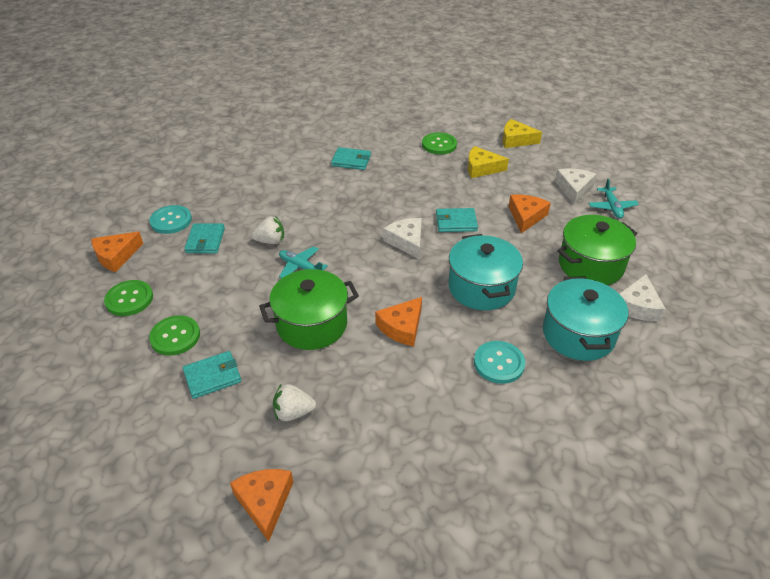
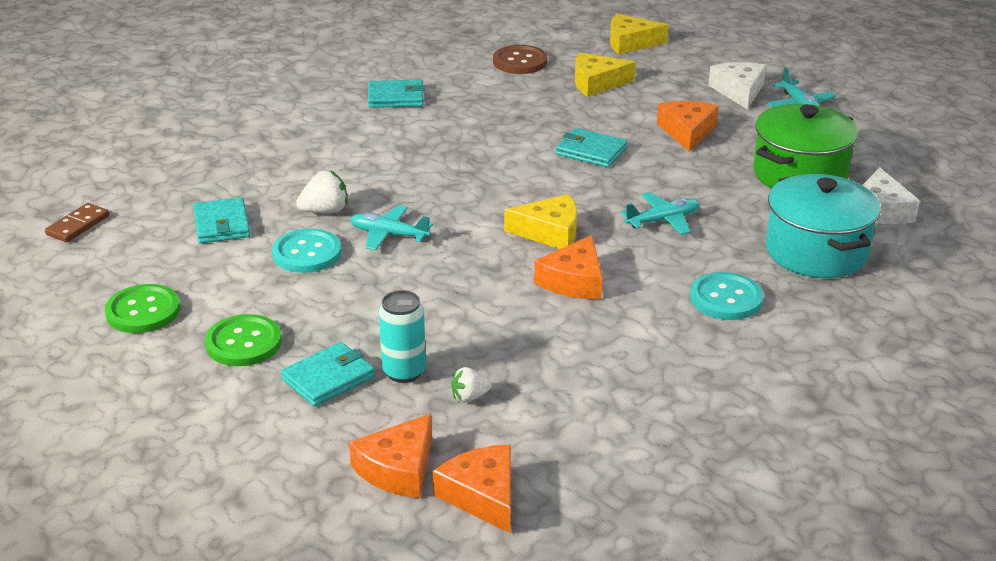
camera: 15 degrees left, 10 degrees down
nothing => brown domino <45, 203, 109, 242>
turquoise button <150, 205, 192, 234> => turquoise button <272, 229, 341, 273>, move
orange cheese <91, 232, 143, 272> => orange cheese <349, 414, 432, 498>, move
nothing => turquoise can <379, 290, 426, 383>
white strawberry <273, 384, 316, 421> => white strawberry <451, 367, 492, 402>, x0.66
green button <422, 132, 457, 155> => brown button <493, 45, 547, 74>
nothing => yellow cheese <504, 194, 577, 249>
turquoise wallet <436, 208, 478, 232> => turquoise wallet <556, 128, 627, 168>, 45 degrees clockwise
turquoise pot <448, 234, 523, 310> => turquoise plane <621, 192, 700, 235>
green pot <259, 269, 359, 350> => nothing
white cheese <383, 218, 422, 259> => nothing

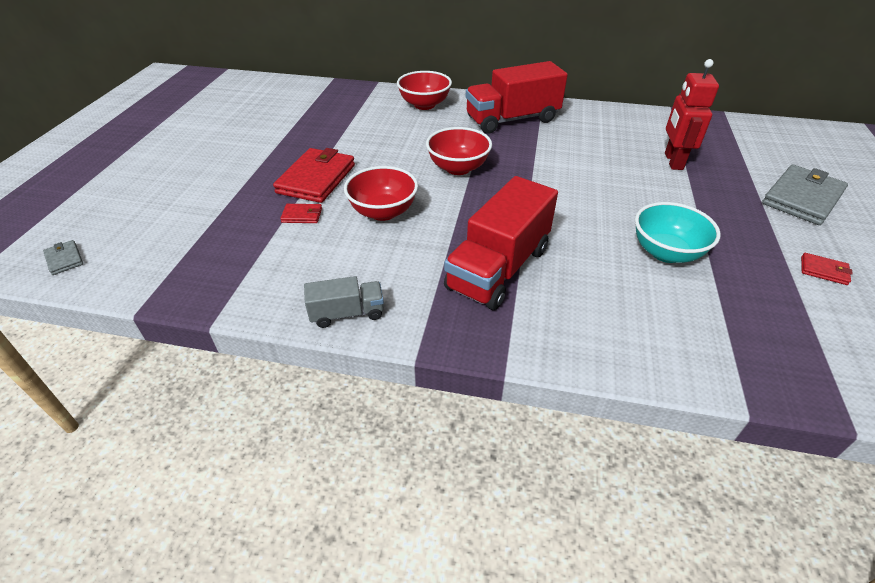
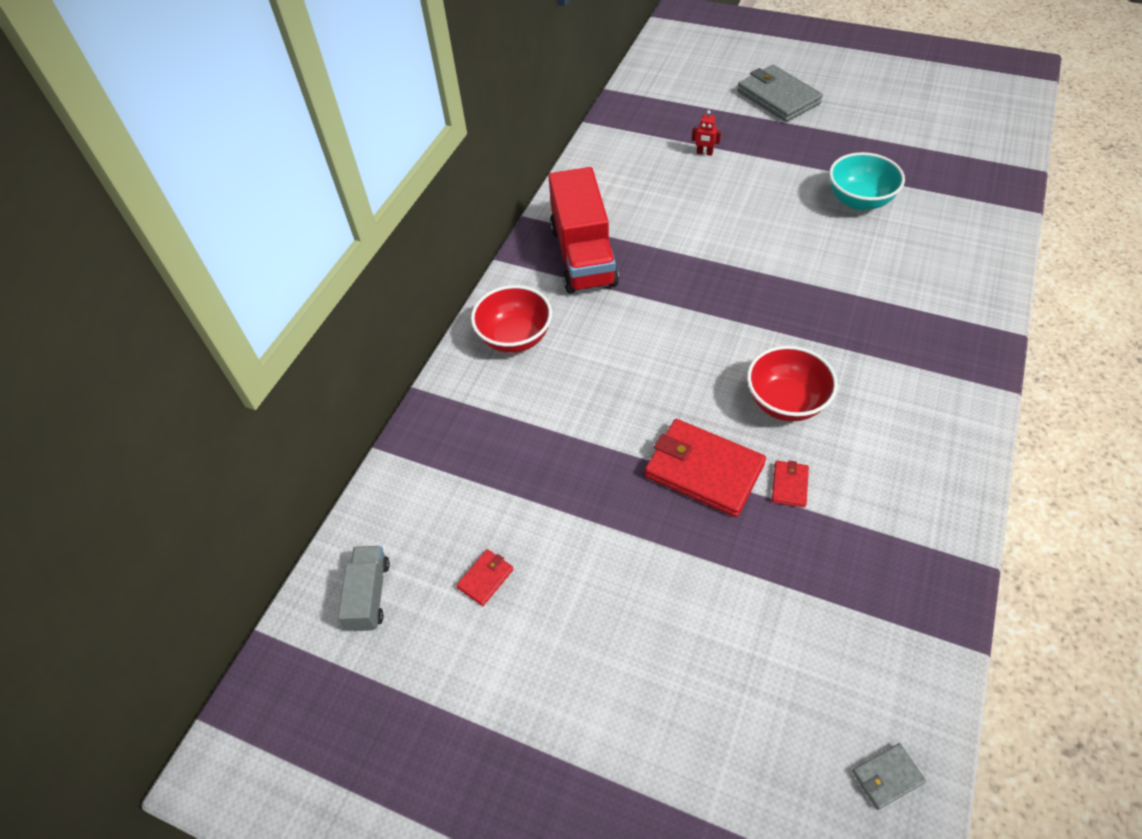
camera: 75 degrees left, 10 degrees up
grey truck <304, 276, 384, 328> => grey truck <338, 546, 390, 631>, move
red wallet <801, 253, 853, 285> => red wallet <456, 549, 514, 606>, move
red robot <665, 59, 719, 170> => red robot <692, 110, 721, 156>, x0.45
red bowl <426, 127, 492, 175> => nothing
red truck <444, 176, 558, 310> => nothing

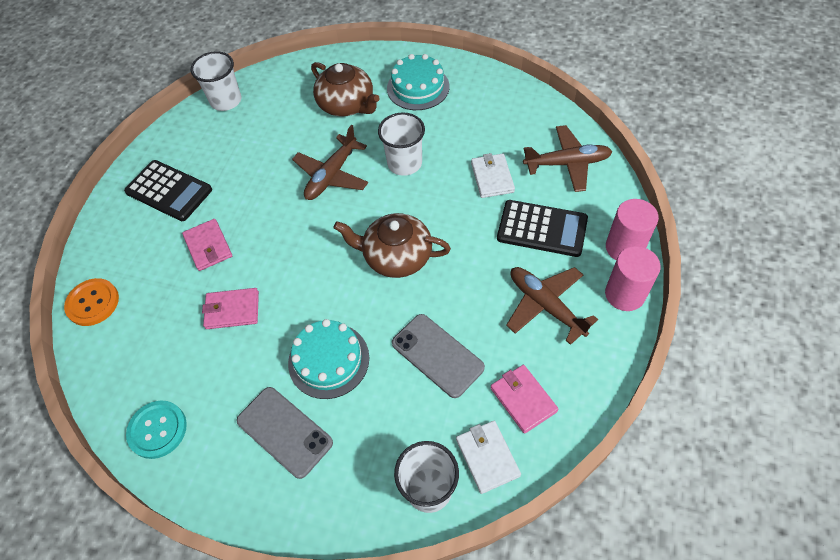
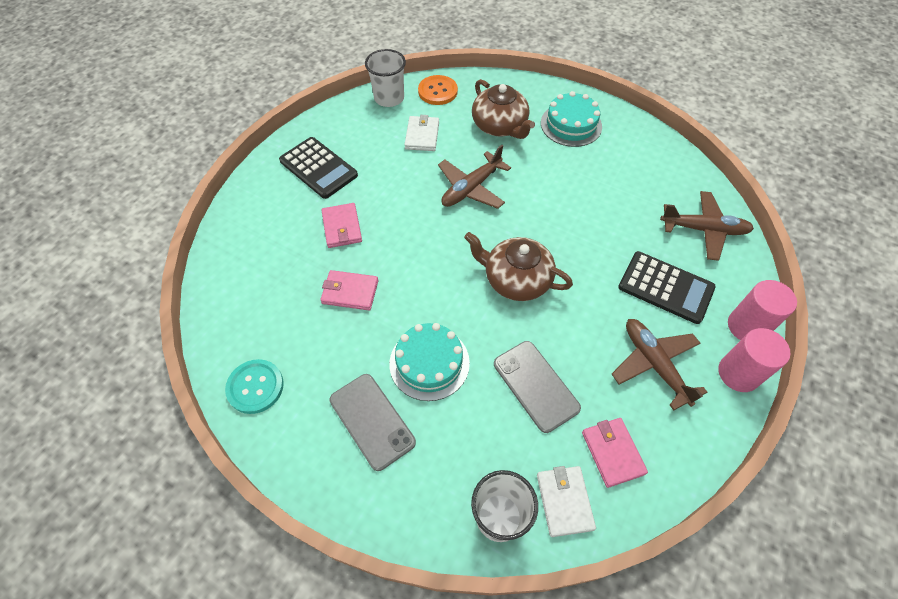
camera: 10 degrees right, 0 degrees up
white wallet <471, 153, 515, 198> => white wallet <404, 115, 439, 151>, move
orange button <64, 278, 119, 326> => orange button <418, 75, 458, 105>, move
white cup <378, 112, 425, 176> => nothing

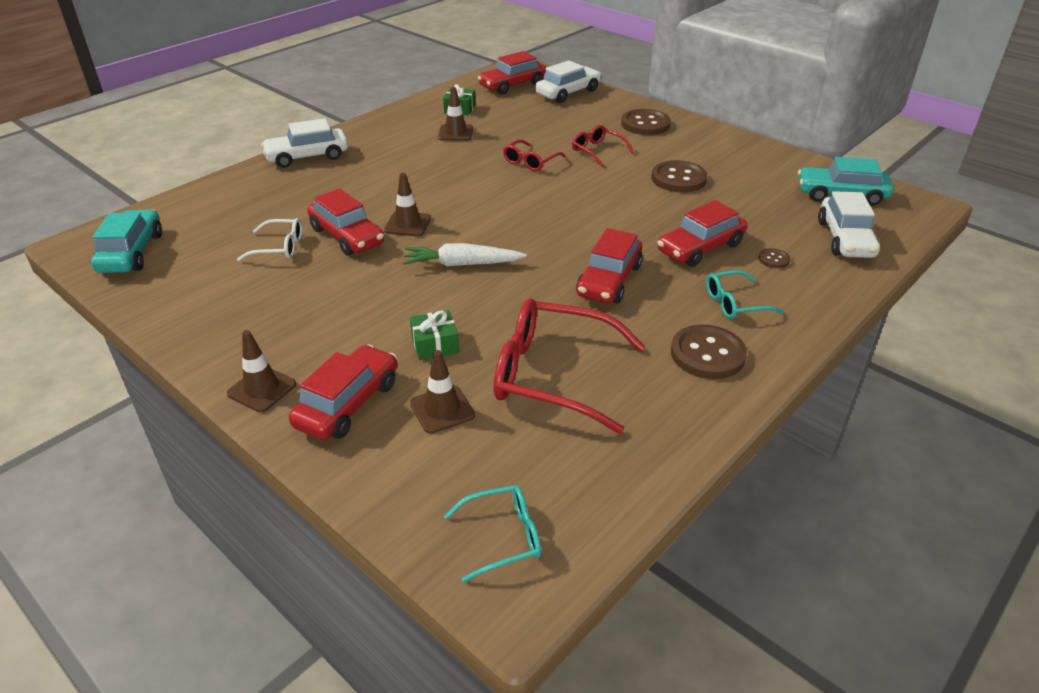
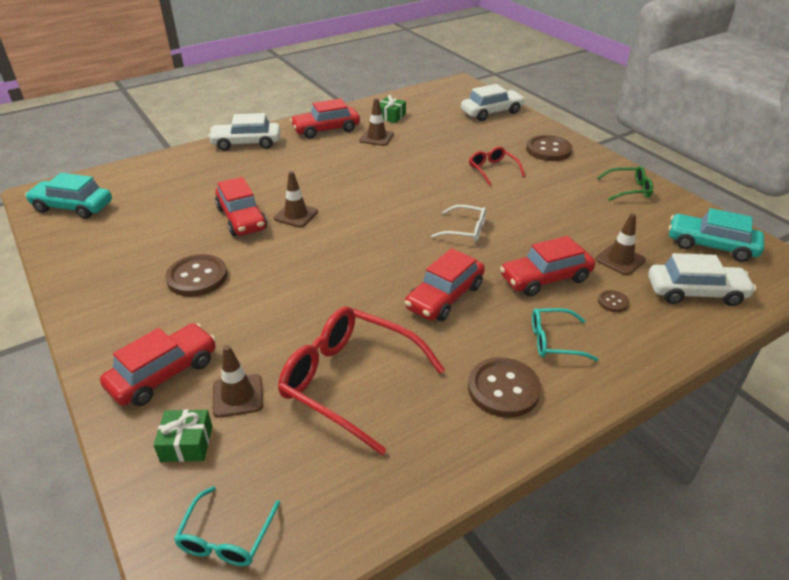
camera: 15 degrees right, 0 degrees up
turquoise car <91, 210, 162, 273> => turquoise car <25, 173, 112, 219>, 90 degrees counterclockwise
green gift <410, 310, 459, 360> => green gift <153, 409, 213, 462>, move
brown button <652, 160, 707, 193> => brown button <165, 254, 228, 297>, move
turquoise glasses <444, 485, 541, 582> => turquoise glasses <174, 486, 280, 566>, 105 degrees clockwise
red car <478, 51, 546, 95> => red car <290, 99, 360, 139>, move
white glasses <237, 218, 302, 261> => white glasses <431, 205, 486, 242>, move
brown traffic cone <227, 330, 296, 412> => brown traffic cone <596, 213, 646, 275>, move
nothing => green glasses <597, 166, 653, 201>
white car <818, 191, 880, 258> => white car <648, 253, 756, 306>, 105 degrees counterclockwise
white carrot <403, 243, 527, 266> => nothing
red glasses <503, 139, 566, 171> => nothing

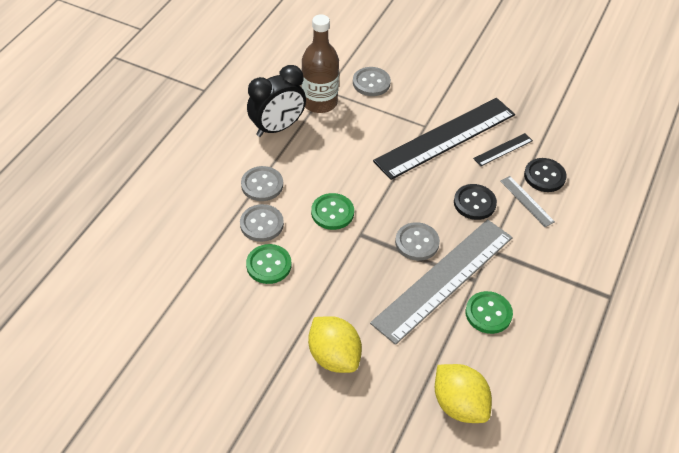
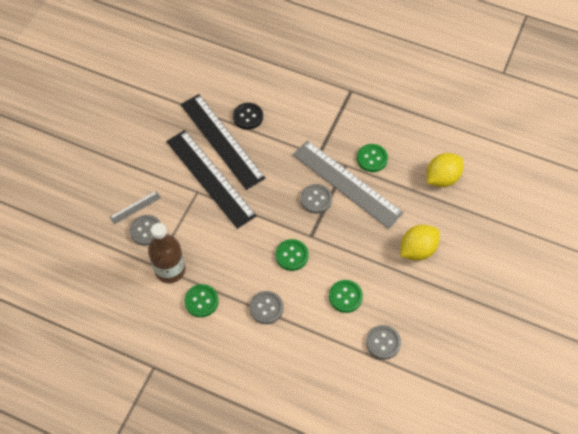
camera: 90 degrees left, 10 degrees up
grey ruler <500, 176, 555, 227> => grey ruler <110, 191, 161, 224>, move
black ruler <473, 133, 533, 166> => black ruler <180, 94, 265, 190>, x2.41
black clock <247, 65, 306, 137> => green button <184, 284, 219, 317>
grey button <240, 204, 284, 242> => grey button <366, 325, 401, 360>, move
black button <454, 184, 497, 220> => nothing

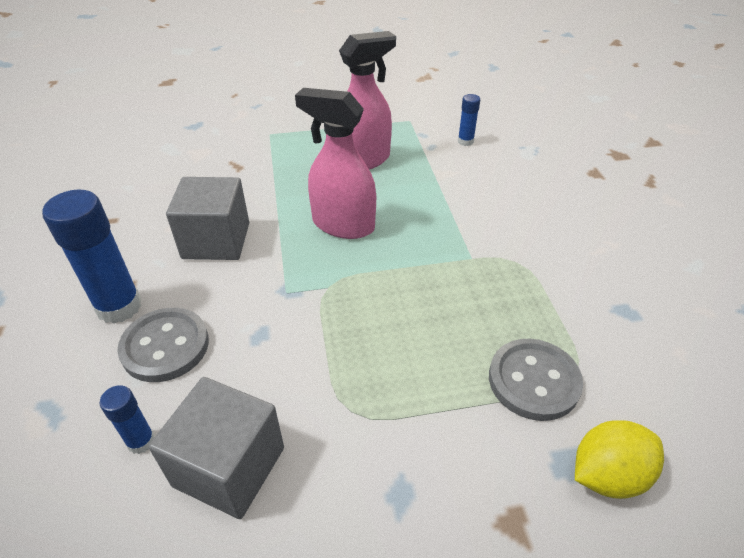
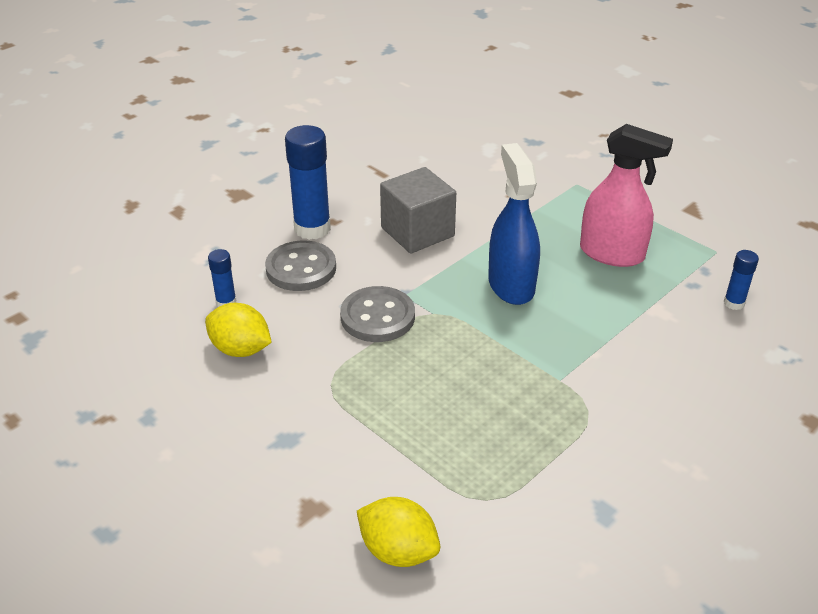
camera: 55 degrees right, 5 degrees down
grey cube <149, 377, 284, 519> => yellow lemon <205, 303, 272, 357>
grey button <489, 339, 583, 421> => grey button <340, 286, 415, 342>, move
pink spray bottle <295, 88, 376, 239> => blue spray bottle <488, 143, 540, 305>

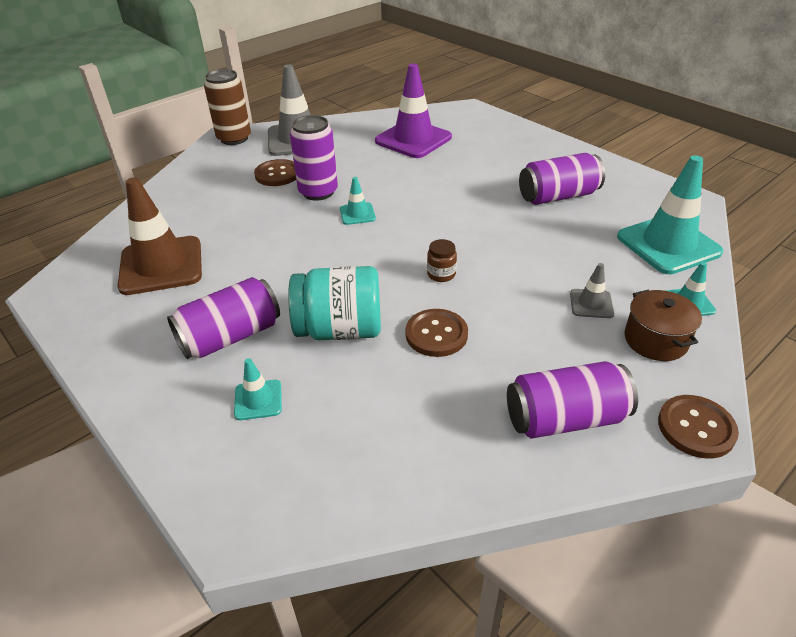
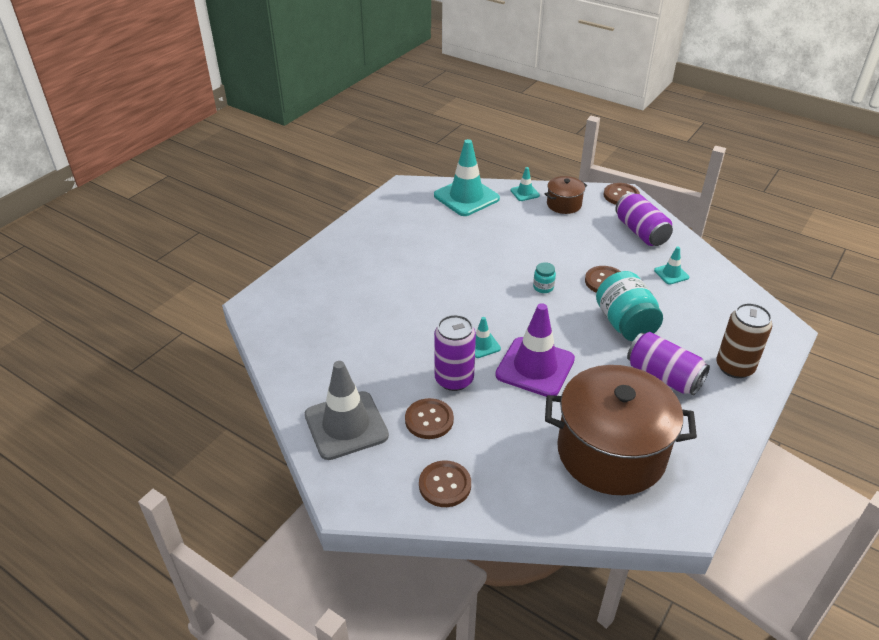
camera: 105 degrees left, 0 degrees up
nothing => brown button <419, 460, 471, 507>
purple traffic cone <375, 64, 452, 158> => purple traffic cone <495, 303, 575, 397>, move
brown jar <427, 239, 457, 282> => turquoise jar <533, 262, 556, 293>
brown traffic cone <117, 178, 202, 295> => brown pot <545, 365, 697, 495>
turquoise traffic cone <234, 358, 282, 420> => turquoise traffic cone <654, 247, 689, 285>, move
brown can <204, 69, 251, 145> => brown can <716, 303, 772, 378>, move
purple can <519, 153, 605, 205> => nothing
grey traffic cone <570, 263, 614, 318> => nothing

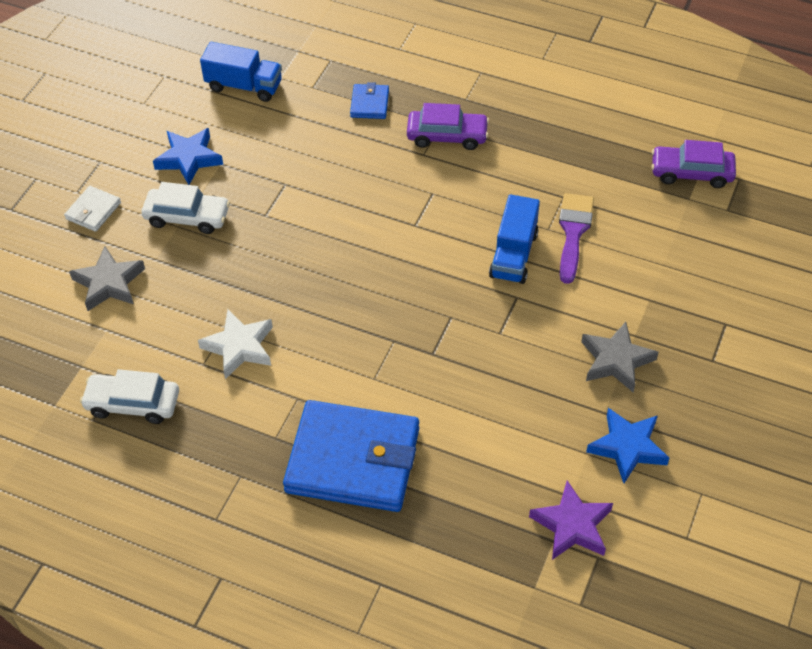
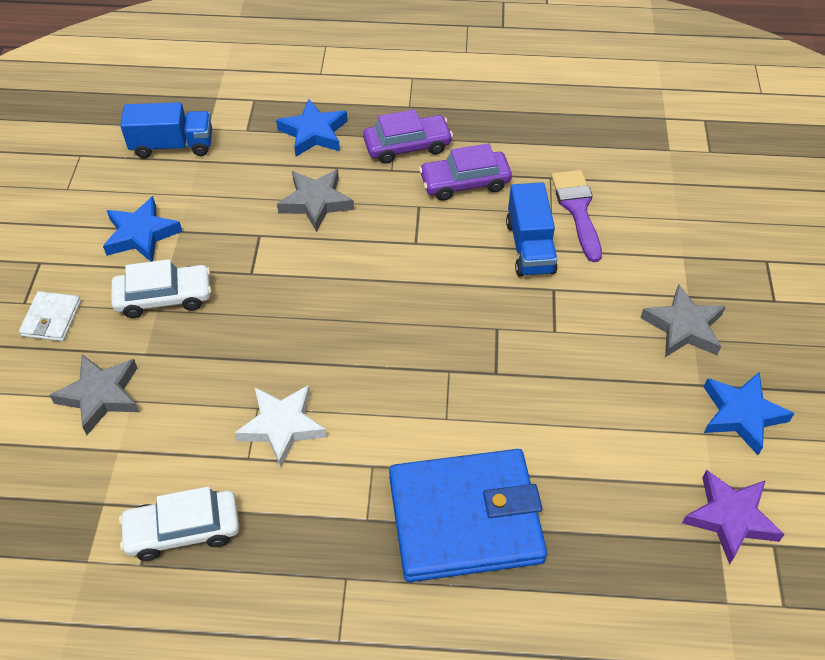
camera: 20 degrees left, 0 degrees up
blue wallet <350, 82, 389, 119> => blue star <276, 99, 348, 156>
nothing => grey star <277, 169, 354, 232>
purple car <651, 140, 736, 188> => purple car <419, 143, 512, 201>, move

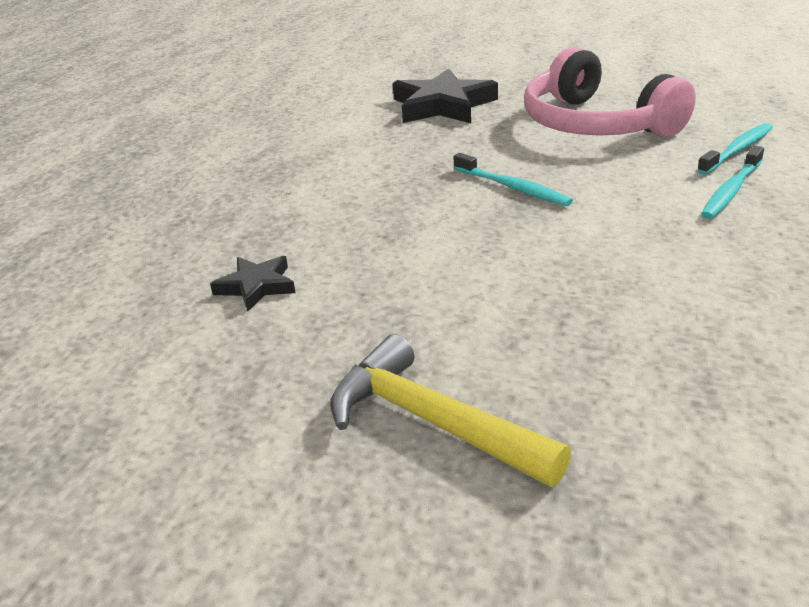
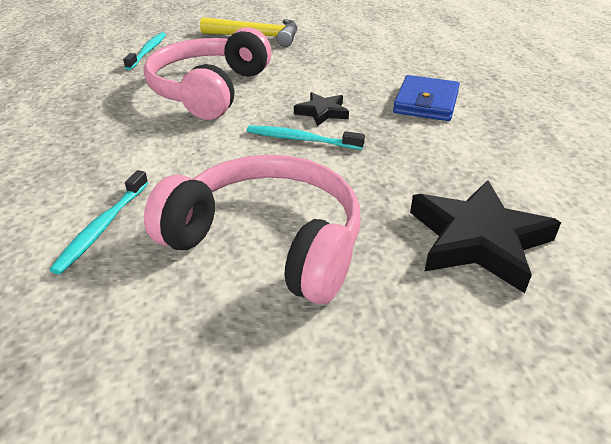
camera: 150 degrees right, 5 degrees up
turquoise toothbrush <701, 146, 764, 219> => turquoise toothbrush <123, 32, 166, 70>, move
nothing => pink headphones <144, 27, 271, 120>
black star <210, 256, 295, 311> => black star <294, 92, 349, 126>, move
nothing => blue wallet <393, 75, 460, 121>

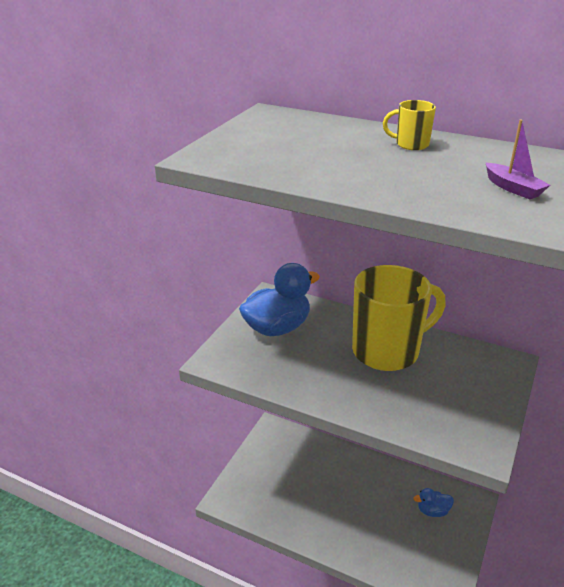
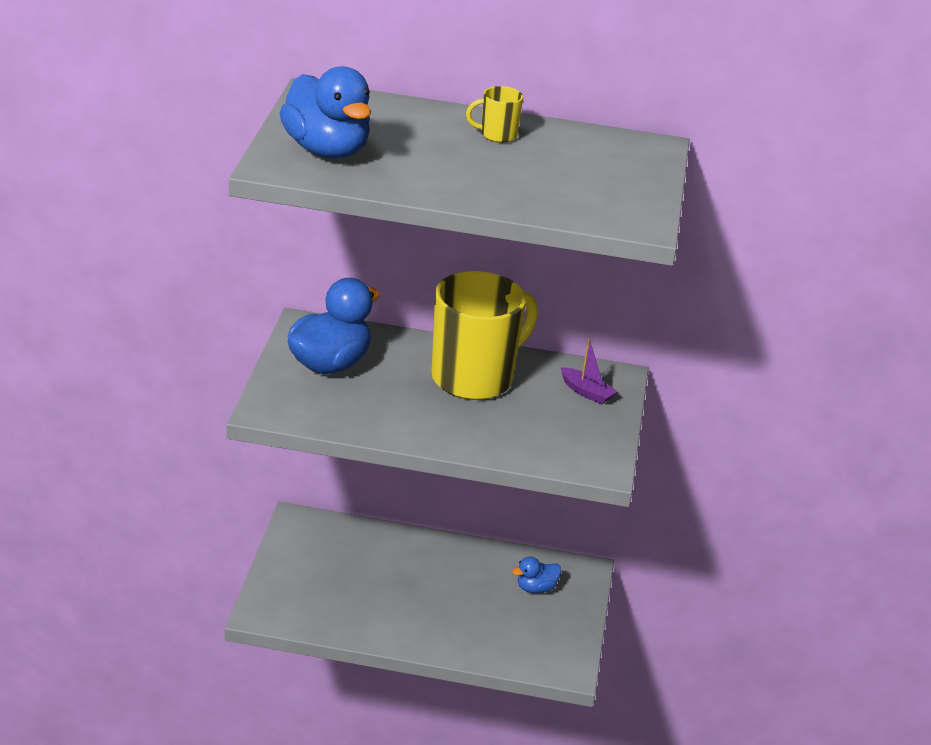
camera: 20 degrees left, 0 degrees up
nothing => blue duck <280, 66, 371, 159>
purple boat <486, 119, 550, 199> => purple boat <560, 338, 617, 404>, move

